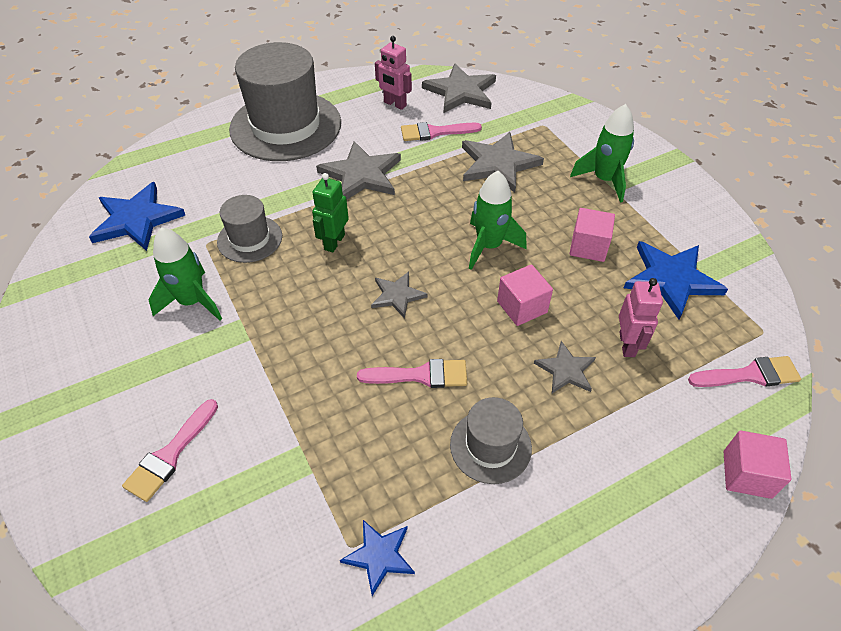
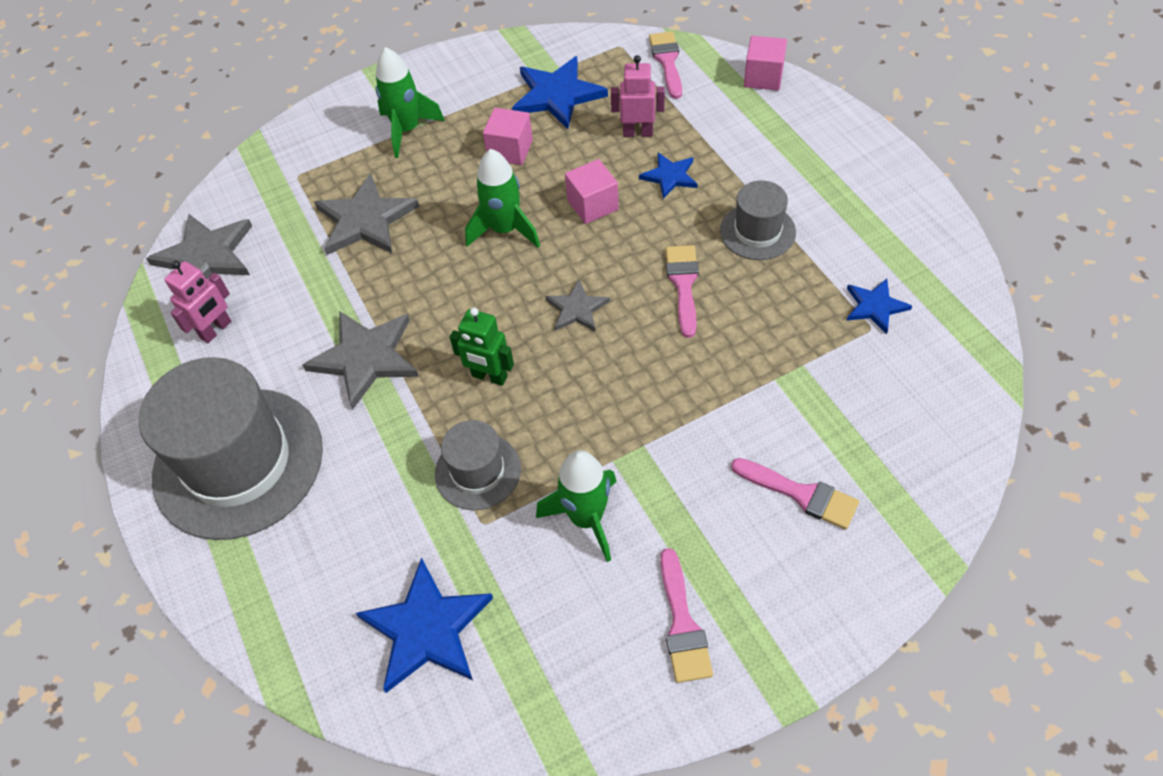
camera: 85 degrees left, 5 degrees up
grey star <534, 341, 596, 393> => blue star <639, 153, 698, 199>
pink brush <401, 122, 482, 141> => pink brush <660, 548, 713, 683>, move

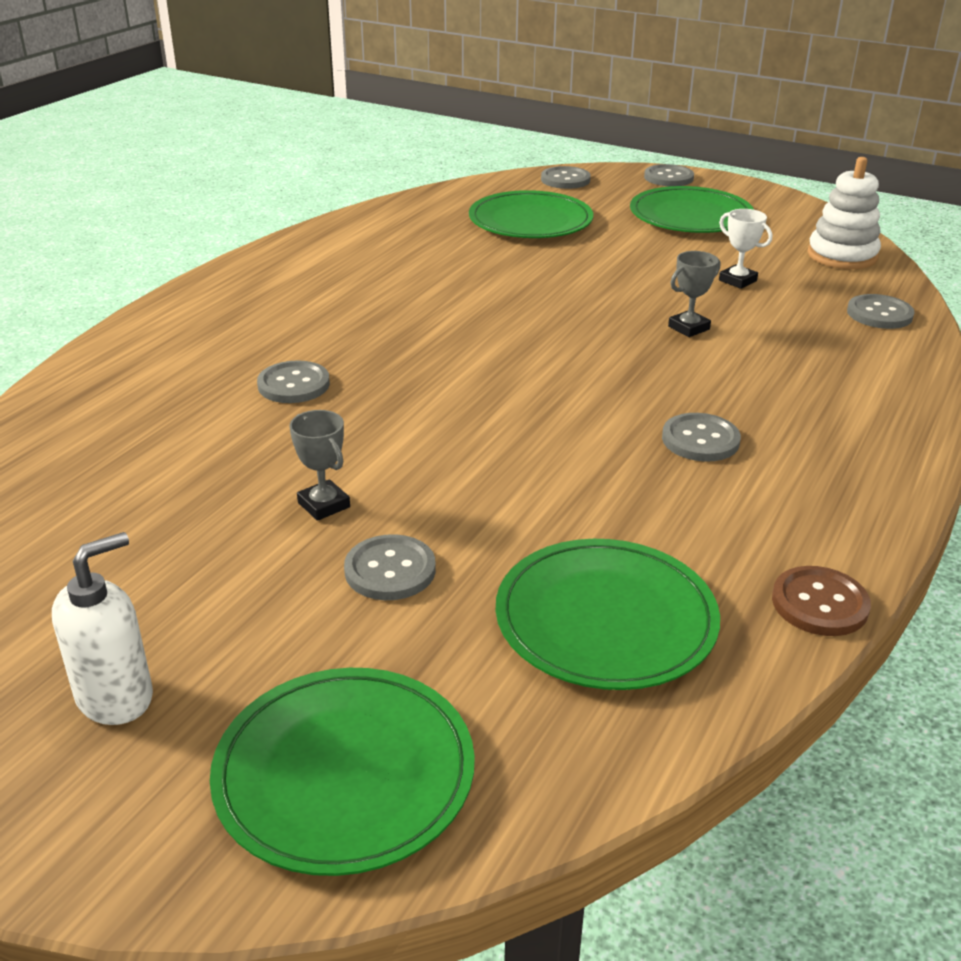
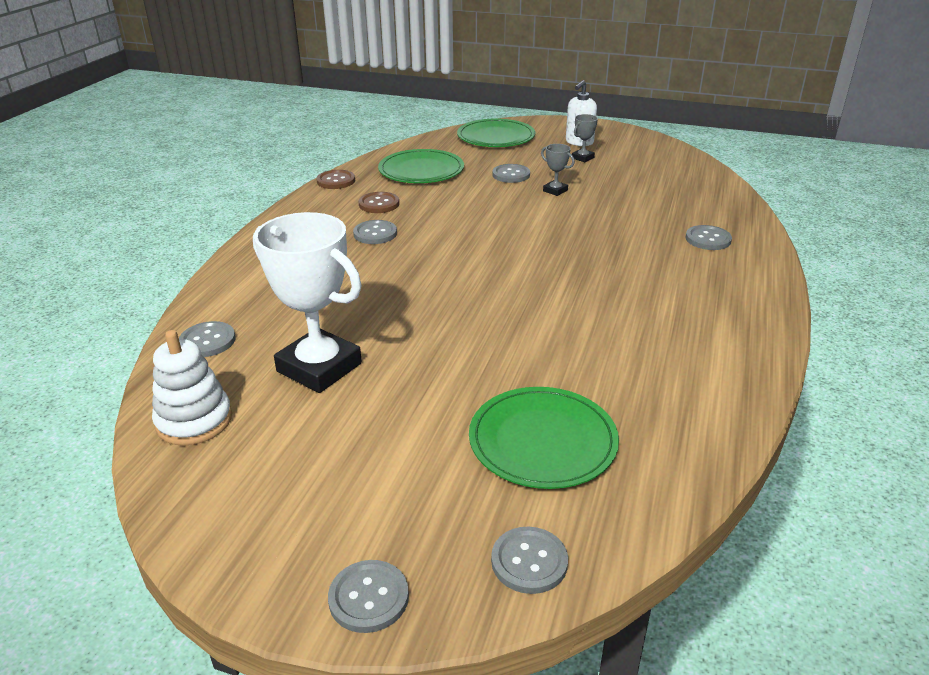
camera: 170 degrees right, 0 degrees up
white trophy <719, 209, 772, 289> => white trophy <253, 212, 362, 393>, x2.34
nothing => brown button <358, 192, 399, 213>
grey trophy <668, 251, 720, 337> => grey trophy <572, 114, 598, 162>, move
grey button <257, 360, 330, 403> => grey button <685, 225, 732, 250>, move
green plate <630, 186, 754, 233> => nothing

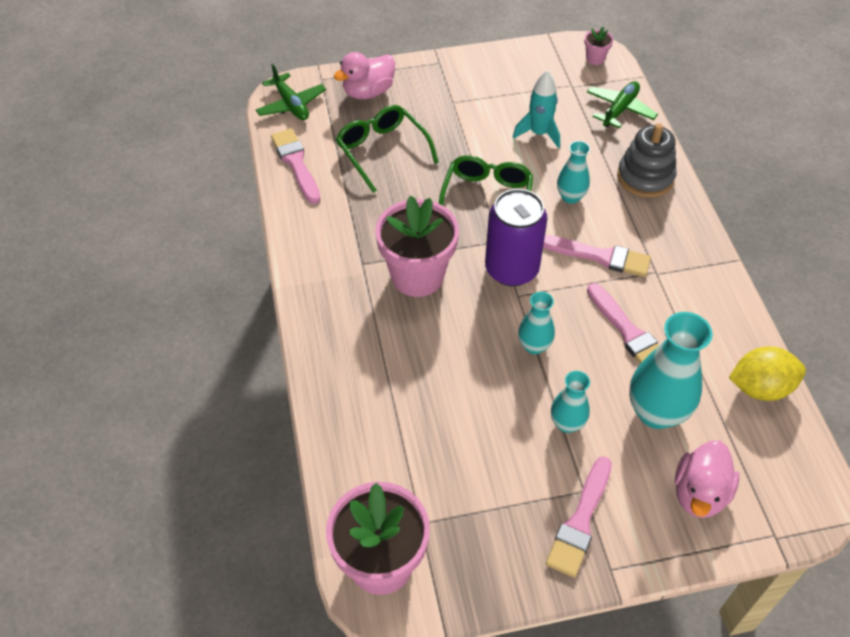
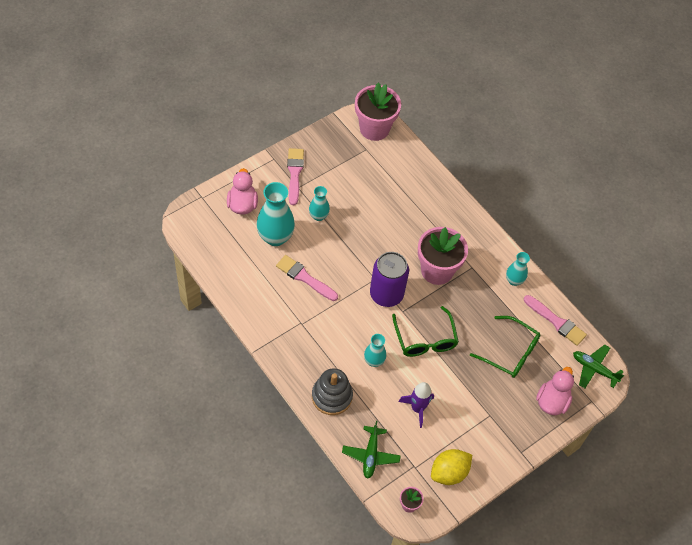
camera: 150 degrees right, 5 degrees up
turquoise rocket <513, 70, 560, 148> => purple rocket <399, 382, 434, 428>
yellow lemon <729, 346, 806, 401> => yellow lemon <431, 449, 472, 485>, move
turquoise vase <518, 291, 555, 354> => turquoise vase <506, 252, 530, 286>, move
pink brush <543, 235, 651, 277> => nothing

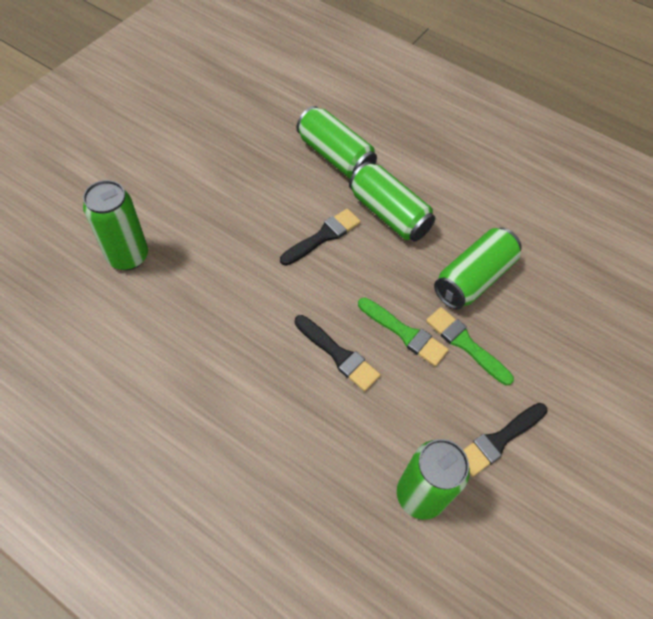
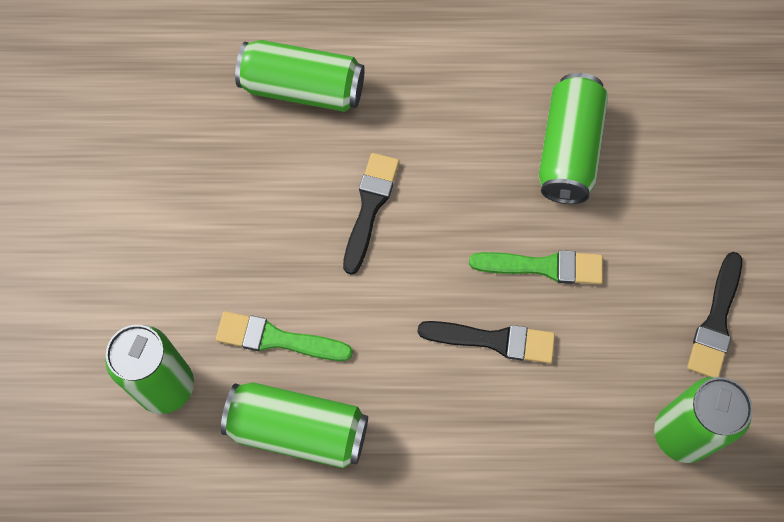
camera: 30 degrees left, 10 degrees up
green brush <426, 307, 514, 385> => green brush <216, 311, 353, 361>, move
green can <349, 162, 435, 242> => green can <221, 382, 368, 468>, move

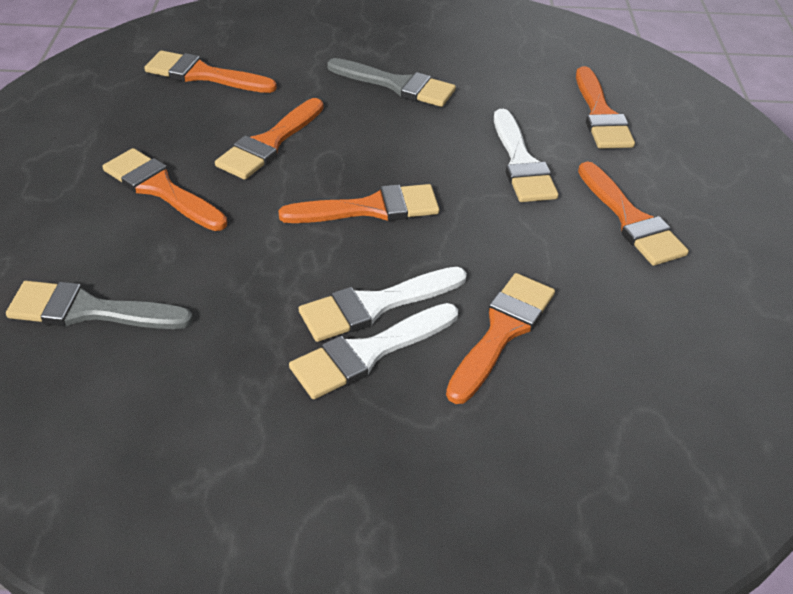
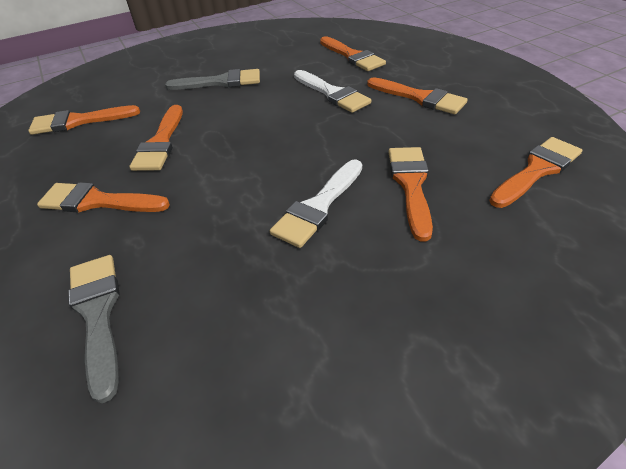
camera: 25 degrees left, 0 degrees up
grey brush <6, 281, 193, 329> => grey brush <68, 255, 120, 403>, 90 degrees clockwise
orange brush <278, 184, 439, 223> => orange brush <489, 137, 582, 208>, move
white brush <289, 303, 458, 399> => nothing

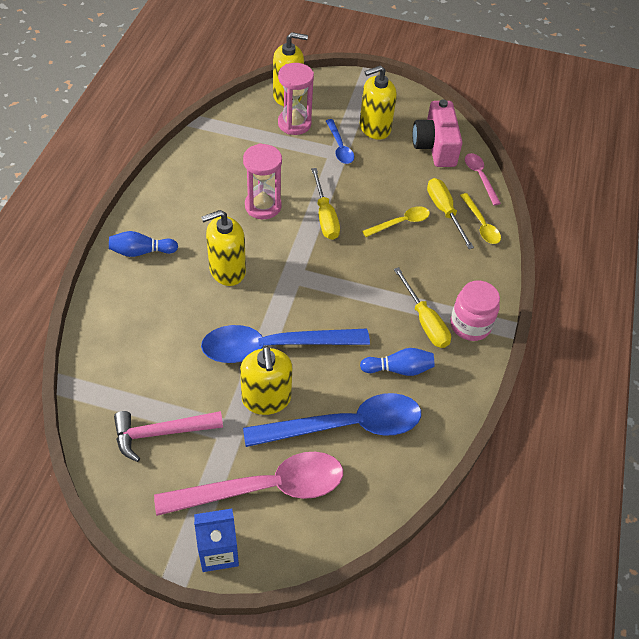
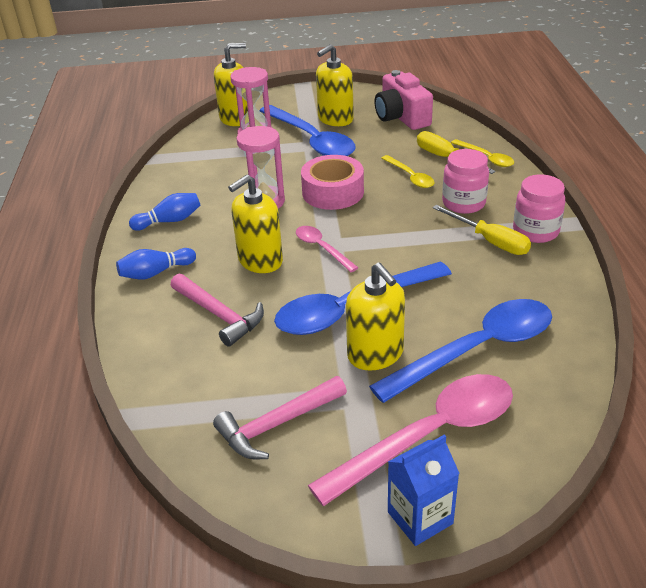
camera: 15 degrees left, 15 degrees down
blue bowling pin <360, 348, 435, 376> => blue bowling pin <129, 193, 200, 231>, move
nothing => pink hammer <171, 274, 264, 347>
blue spoon <326, 119, 354, 164> => blue spoon <259, 105, 356, 156>, x2.02
pink spoon <465, 153, 501, 205> => pink spoon <296, 226, 359, 272>, move
yellow screwdriver <311, 168, 340, 240> => pink tape <301, 155, 364, 210>
yellow spoon <362, 206, 430, 237> => yellow spoon <381, 155, 434, 188>, 105 degrees clockwise
nothing => pink jar <442, 149, 489, 214>

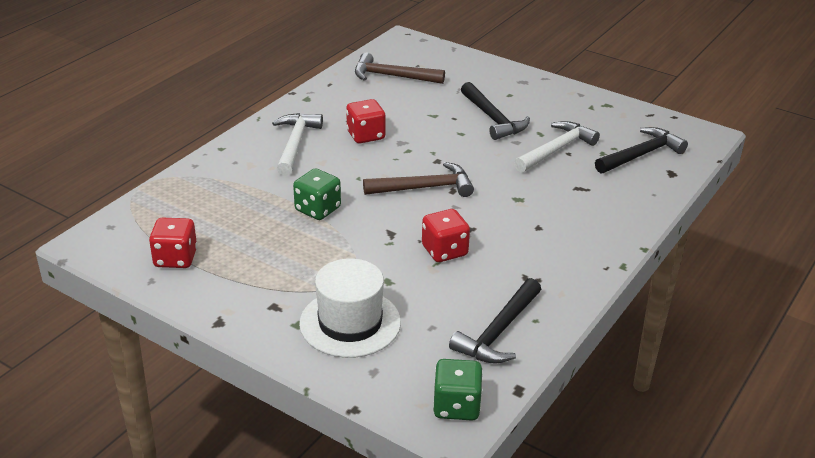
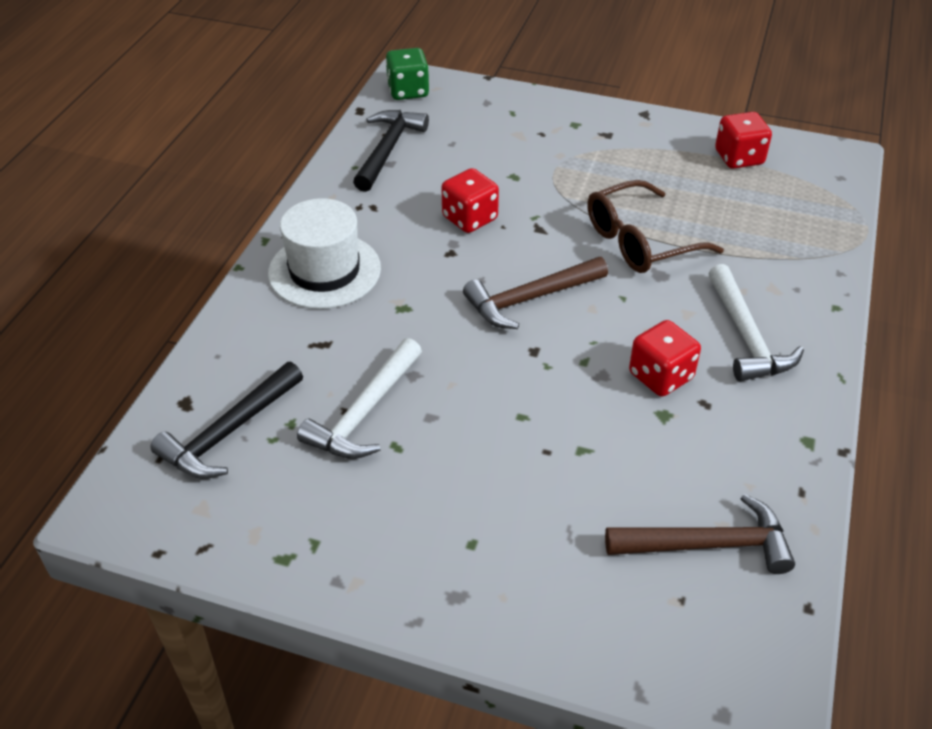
camera: 165 degrees right, 10 degrees up
white hat <299, 258, 401, 358> => white hat <268, 198, 381, 309>, move
green dice <293, 168, 341, 220> => brown glasses <587, 180, 724, 273>
black hammer <461, 82, 530, 140> => nothing

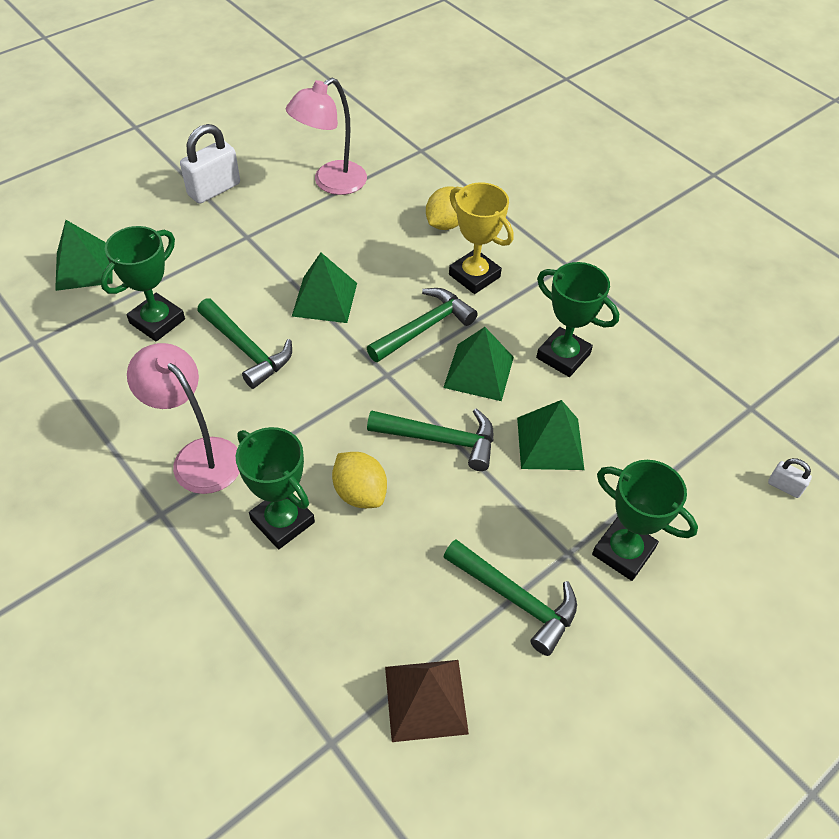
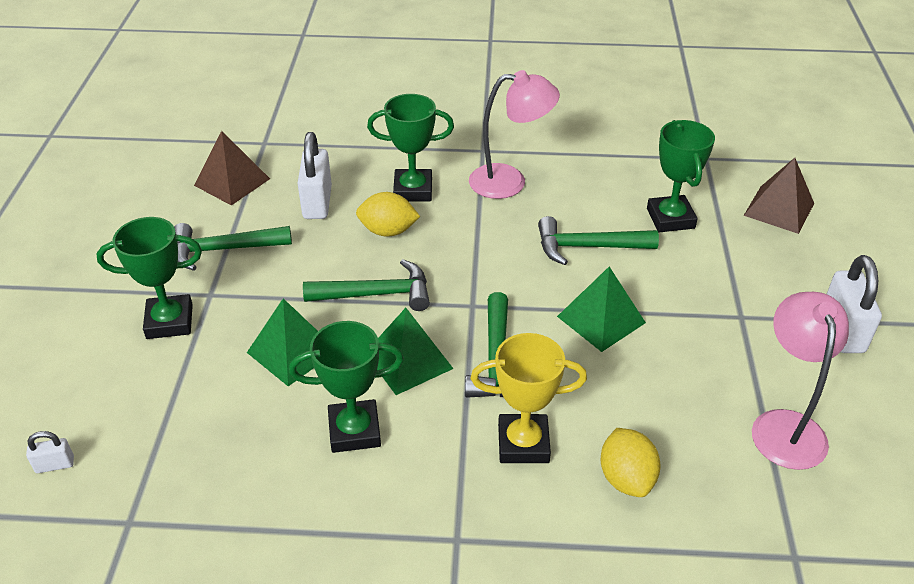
camera: 135 degrees right, 10 degrees down
nothing => white padlock <297, 132, 332, 219>
green hammer <367, 408, 493, 471> => green hammer <303, 259, 430, 311>, 150 degrees counterclockwise
green pyramid <55, 220, 113, 291> => brown pyramid <743, 158, 814, 234>

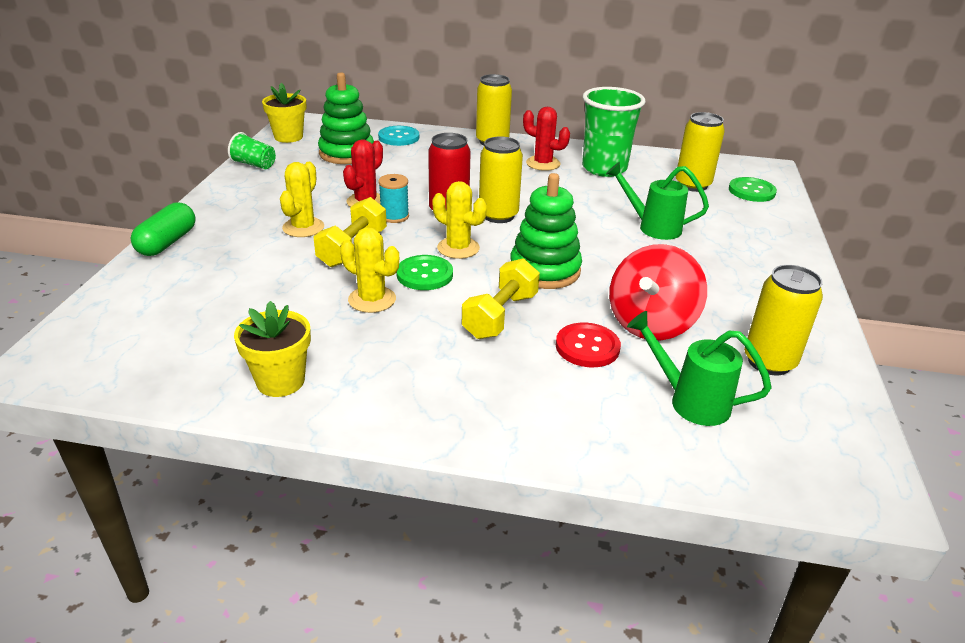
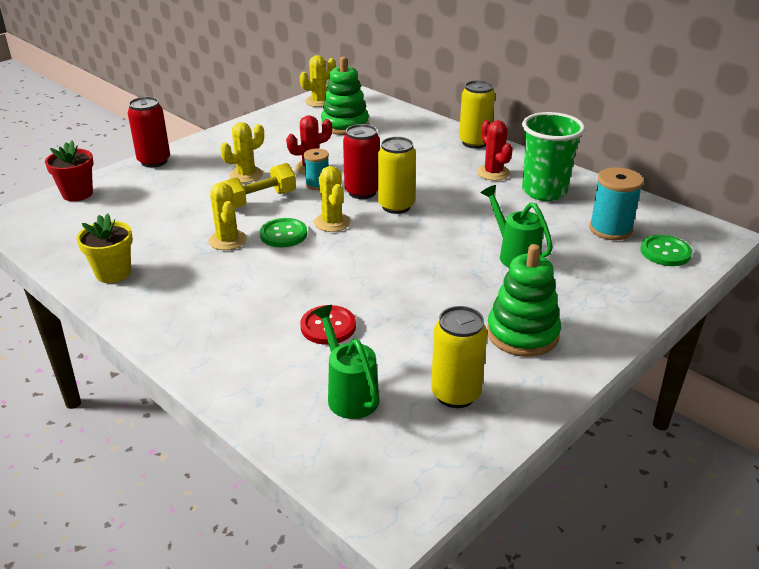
camera: 35 degrees right, 0 degrees up
nothing => red flower pot <45, 140, 94, 201>
green capsule <131, 202, 196, 256> => red can <128, 97, 170, 167>
yellow flower pot <262, 83, 306, 143> => yellow cactus <300, 55, 336, 107>
green stacking toy <510, 173, 582, 289> => green stacking toy <487, 244, 561, 357>, move
yellow can <676, 112, 725, 192> => turquoise spool <589, 167, 644, 240>
green cup <228, 132, 276, 169> => nothing
turquoise button <378, 126, 419, 146> => nothing
yellow dumbbell <462, 258, 540, 339> => nothing
red spinning top <609, 244, 707, 340> => nothing

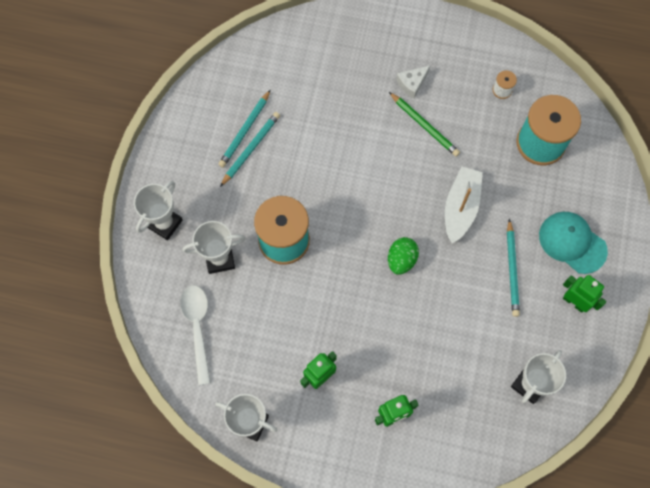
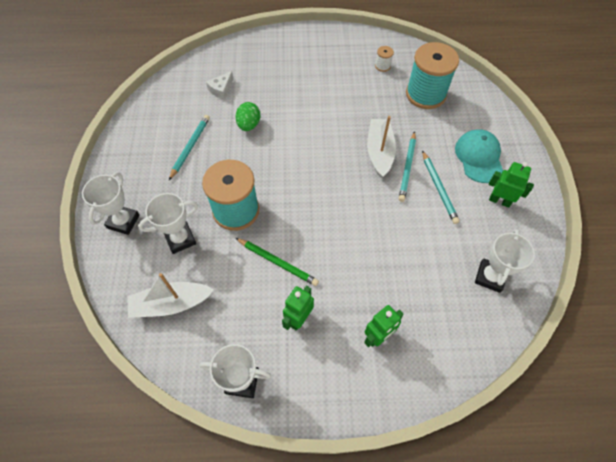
camera: 15 degrees left, 10 degrees down
white spoon <180, 285, 211, 385> => white boat <127, 273, 214, 318>
white cheese <396, 66, 430, 98> => white cheese <206, 71, 234, 100>, move
green egg <388, 237, 419, 274> => green egg <236, 102, 260, 131>, move
green pencil <389, 92, 460, 157> => green pencil <236, 238, 319, 286>, move
turquoise pencil <218, 90, 270, 168> => turquoise pencil <399, 131, 416, 202>, move
turquoise cap <539, 212, 608, 274> => turquoise cap <455, 129, 503, 183>, 60 degrees clockwise

